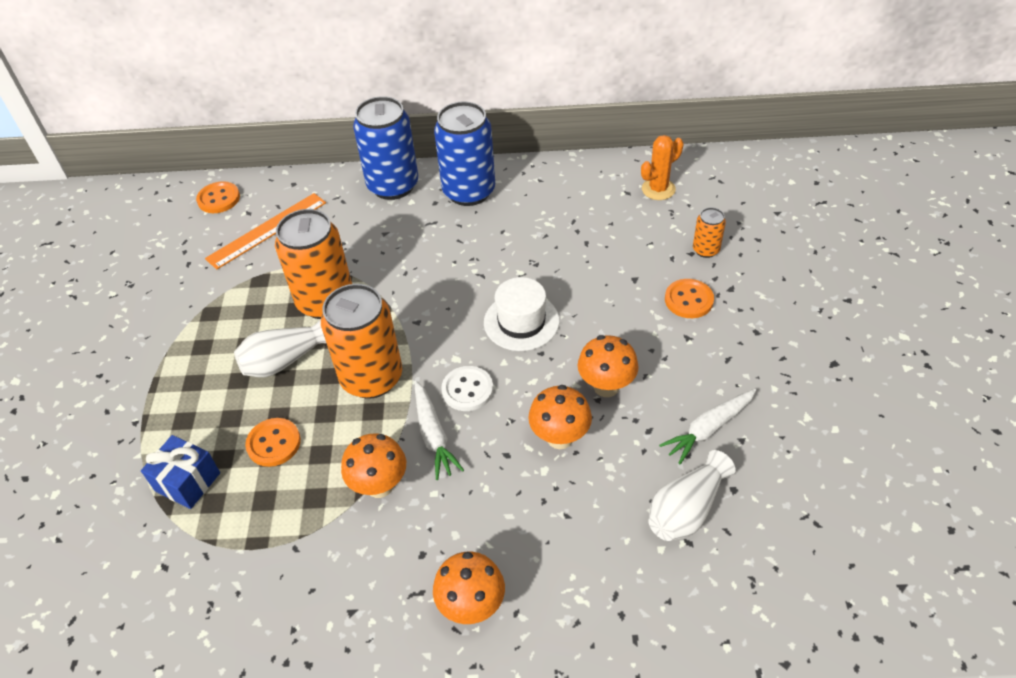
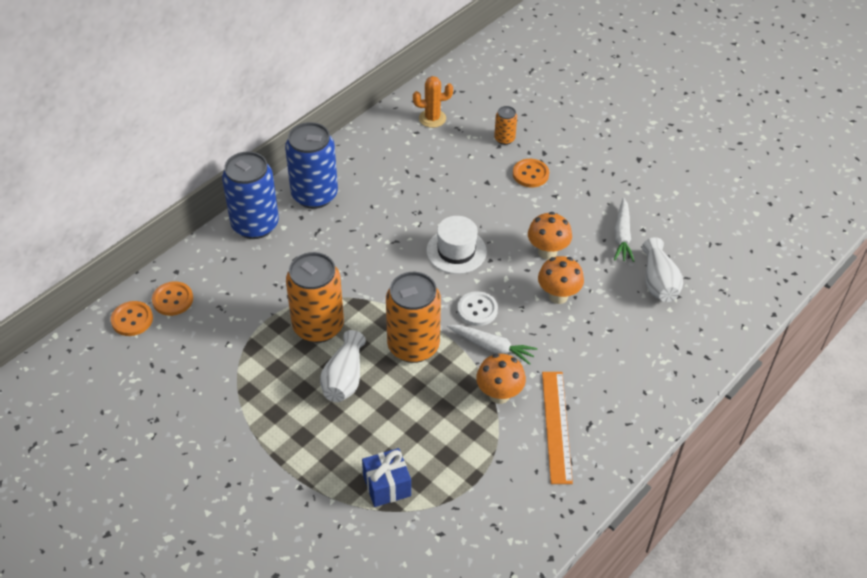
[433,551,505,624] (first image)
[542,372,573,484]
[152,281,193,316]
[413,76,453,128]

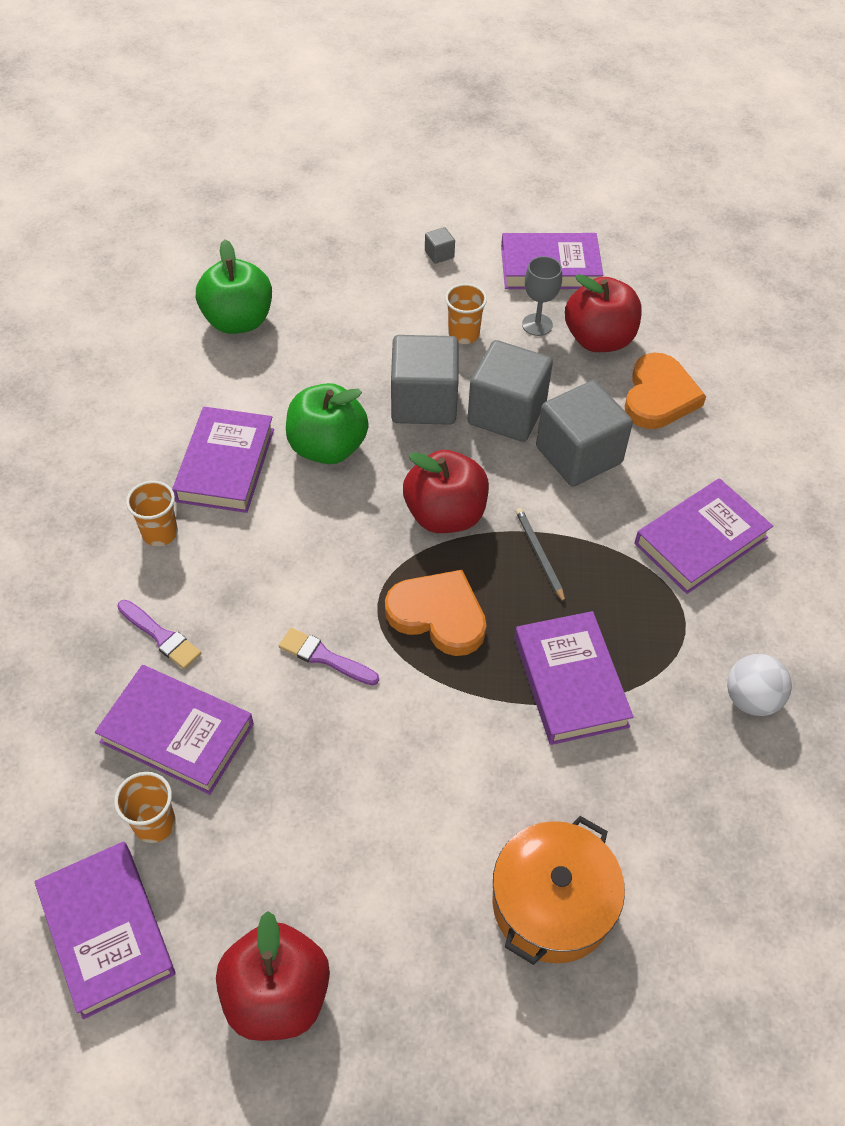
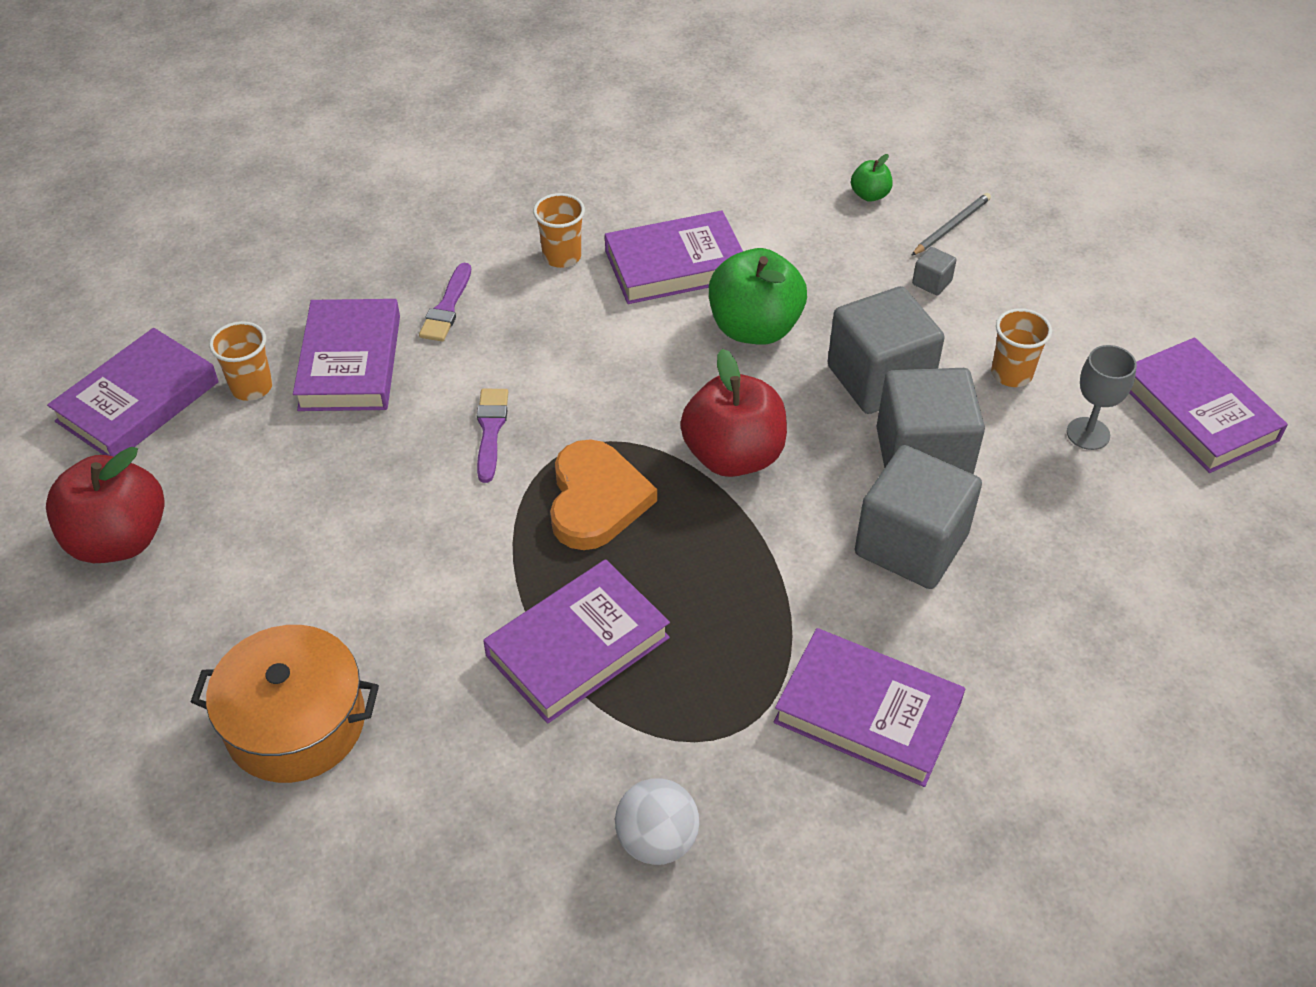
[565,274,642,352] (first image)
[625,353,706,429] (first image)
[912,247,957,296]
[911,193,991,256]
[851,154,893,202]

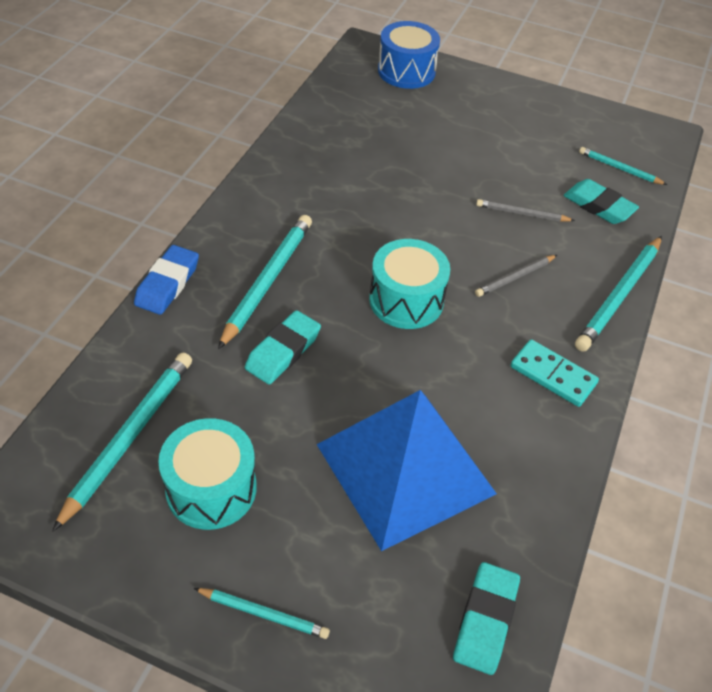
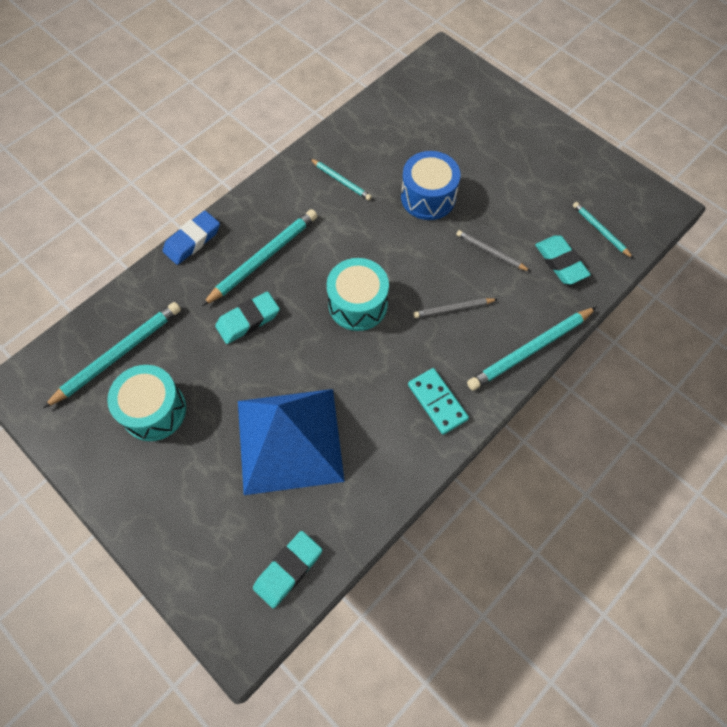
[310,159,372,200]
[401,151,461,220]

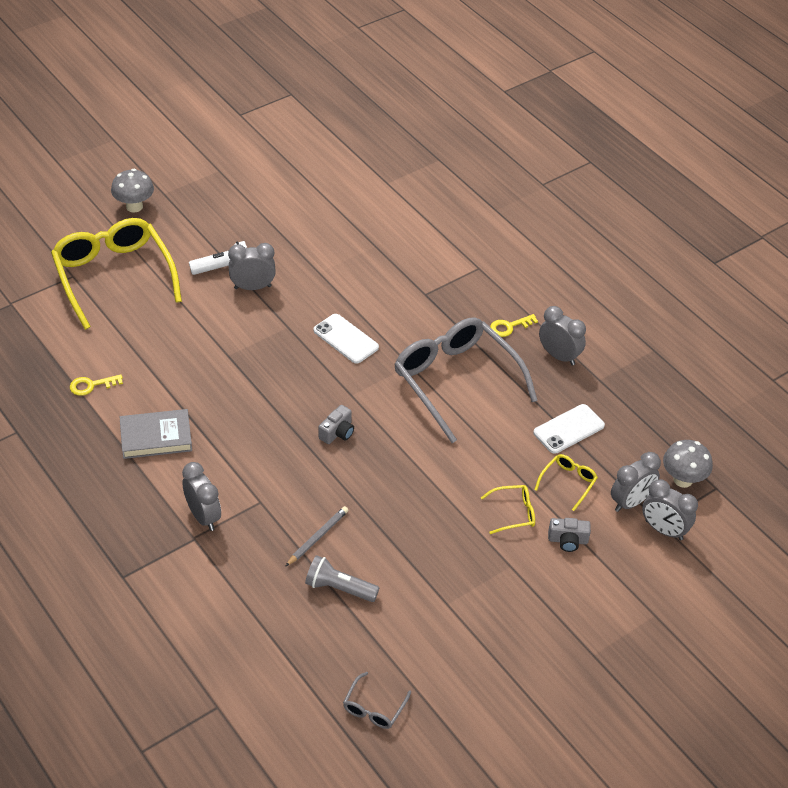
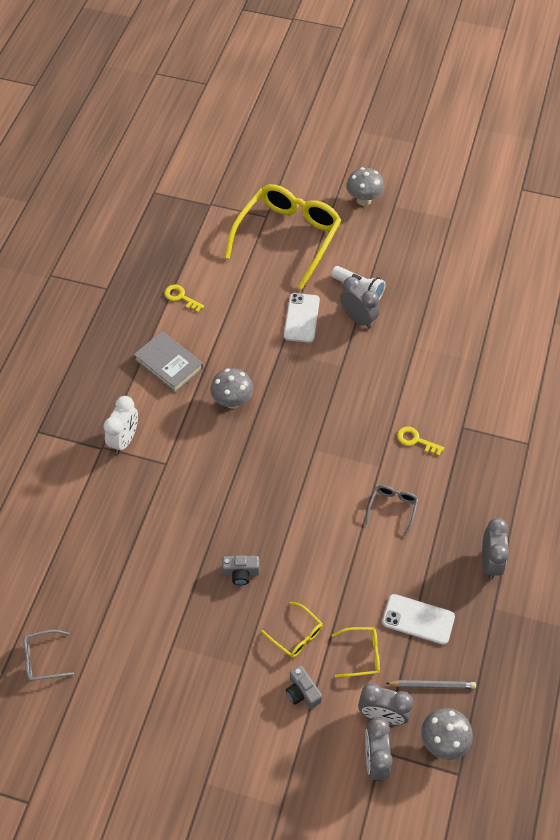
[305,555,379,602] (first image)
[210,368,253,409]
[385,680,476,689]
[284,293,320,343]
[222,556,259,585]
[397,427,444,456]
[104,396,138,454]
[366,485,419,537]

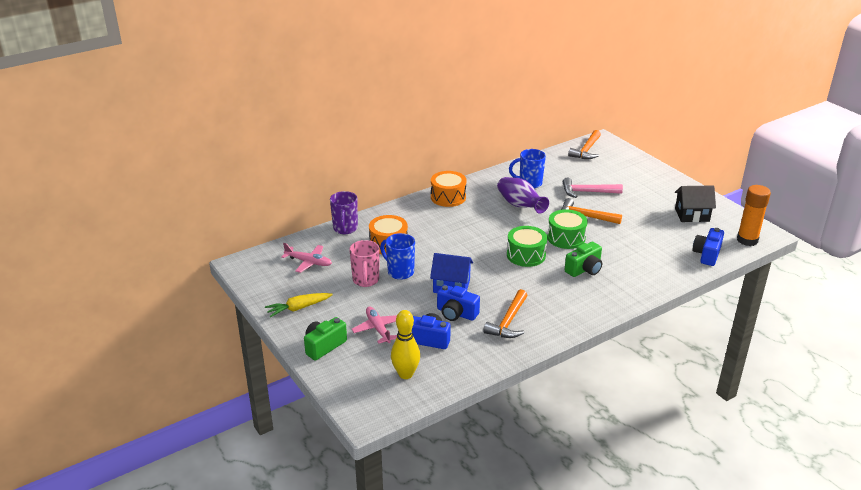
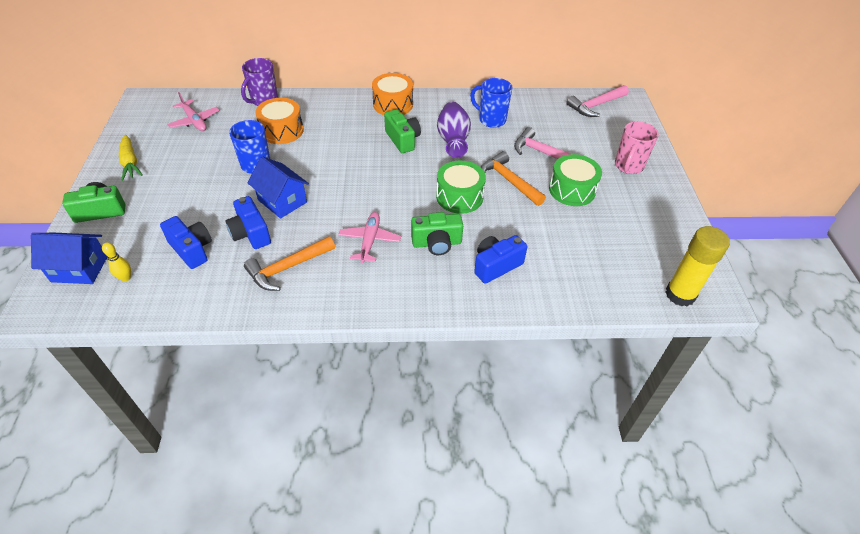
[675,185,716,222] (first image)
[31,233,107,284]
[384,109,421,153]
[615,121,659,174]
[338,212,401,263]
[549,154,602,206]
[474,235,528,284]
[567,85,629,117]
[665,226,730,306]
[119,134,143,181]
[102,242,131,282]

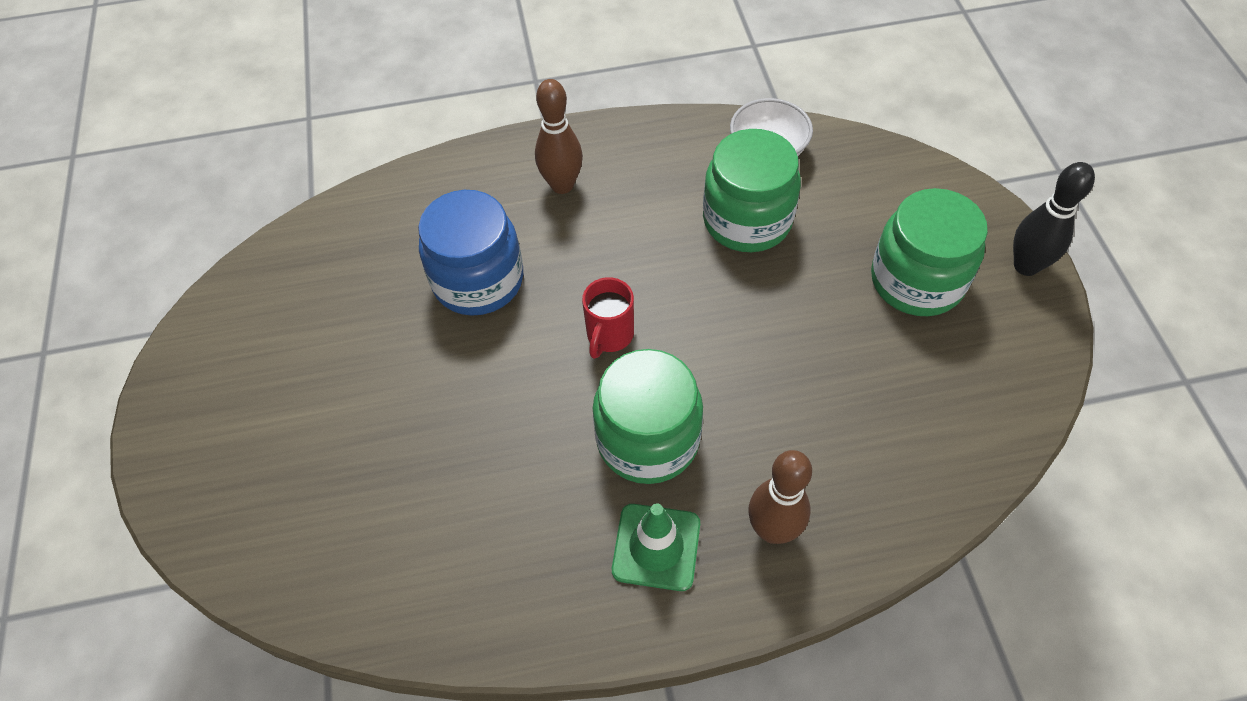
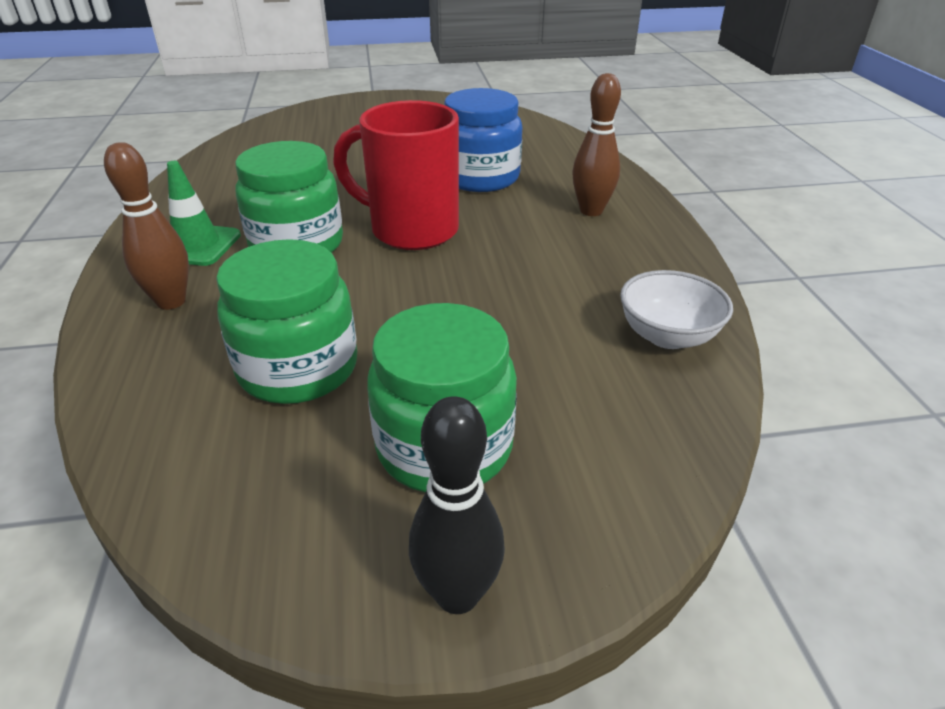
[216,239,357,404]
[333,100,459,250]

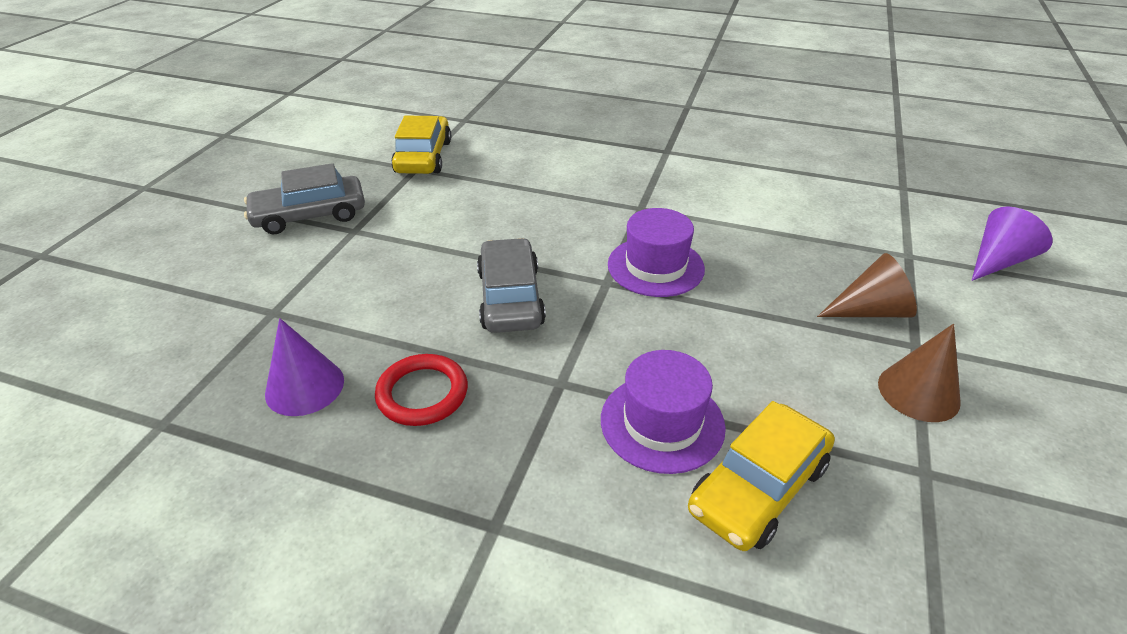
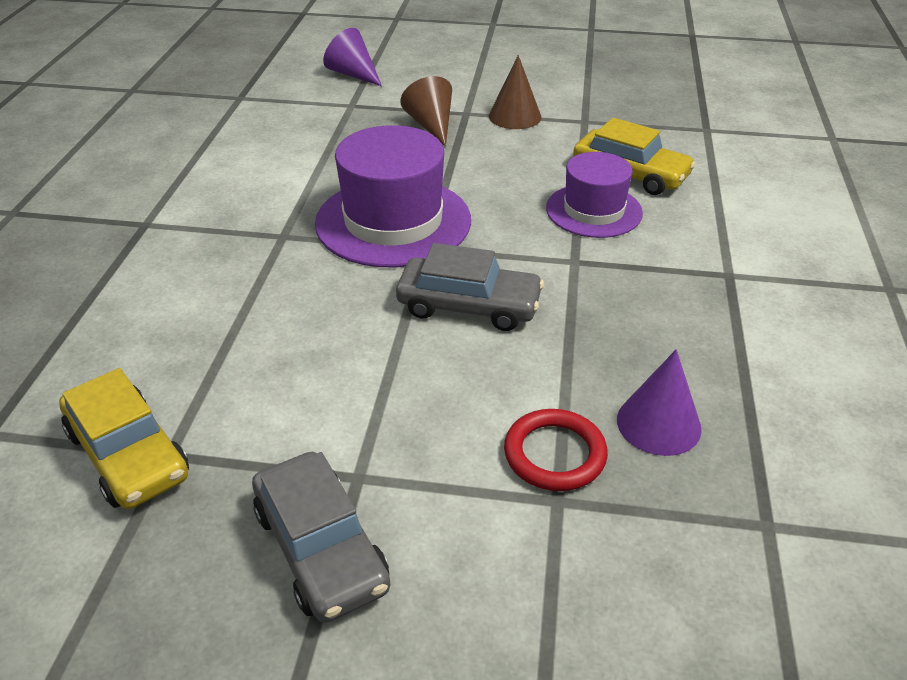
[504,409,608,491]
[59,368,189,509]
[396,243,544,331]
[315,125,471,267]

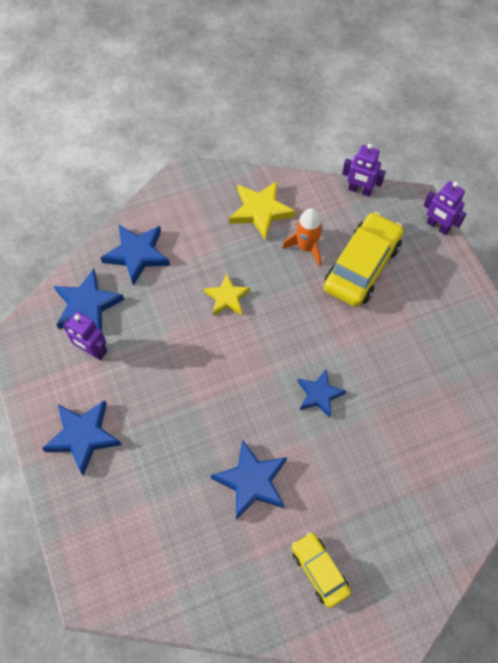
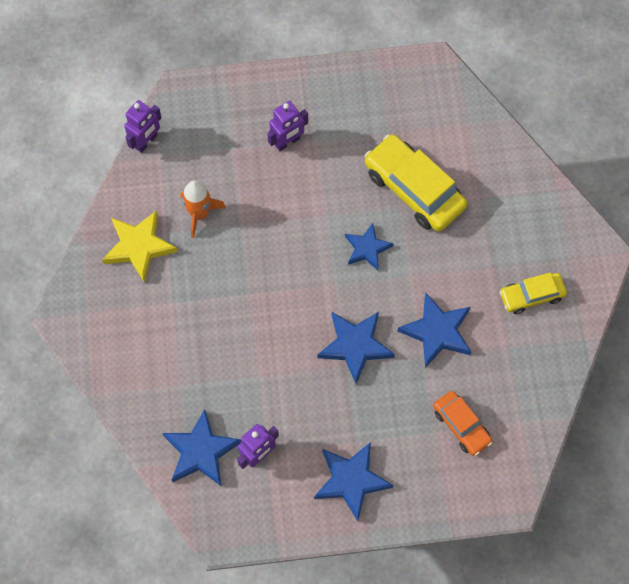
[204,274,250,316] (first image)
[433,391,492,456]
[317,312,395,384]
[365,134,467,231]
[267,101,308,151]

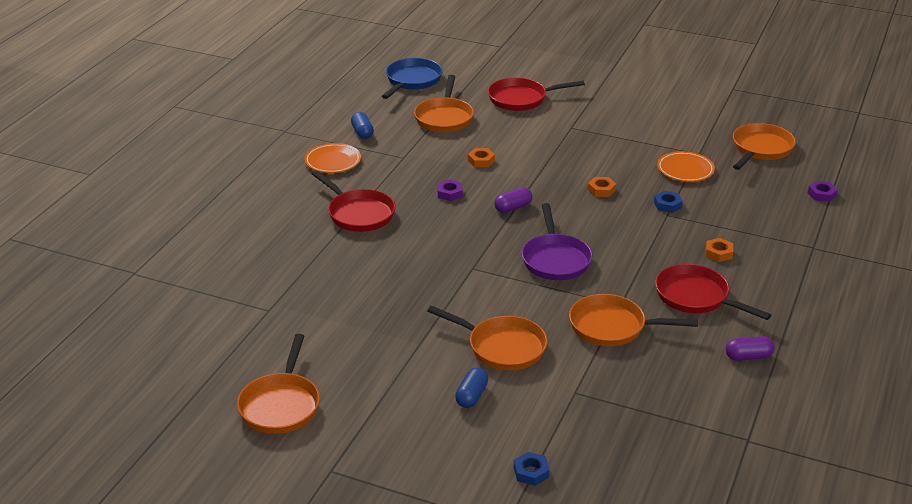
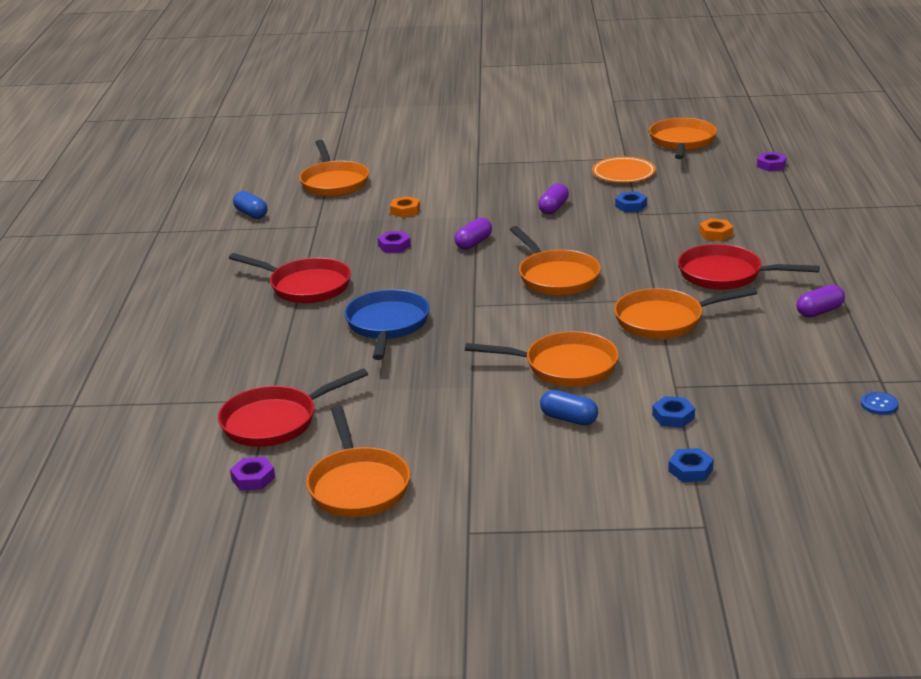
[304,143,361,173] (first image)
[230,457,275,491]
[652,396,695,428]
[861,392,899,415]
[344,289,430,360]
[218,368,368,447]
[538,183,569,214]
[510,226,601,295]
[540,390,598,425]

